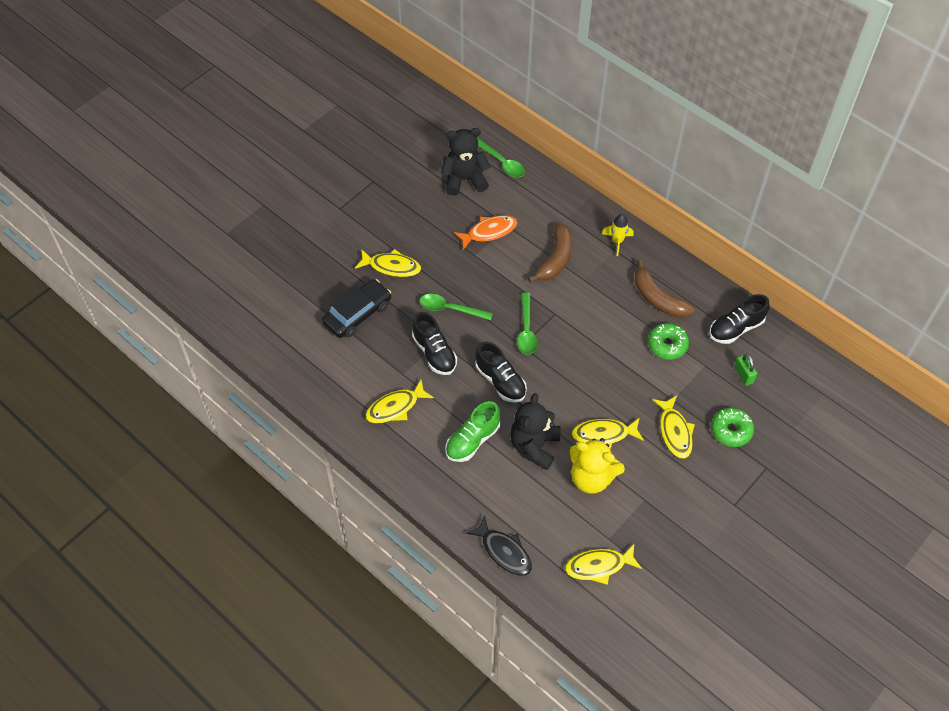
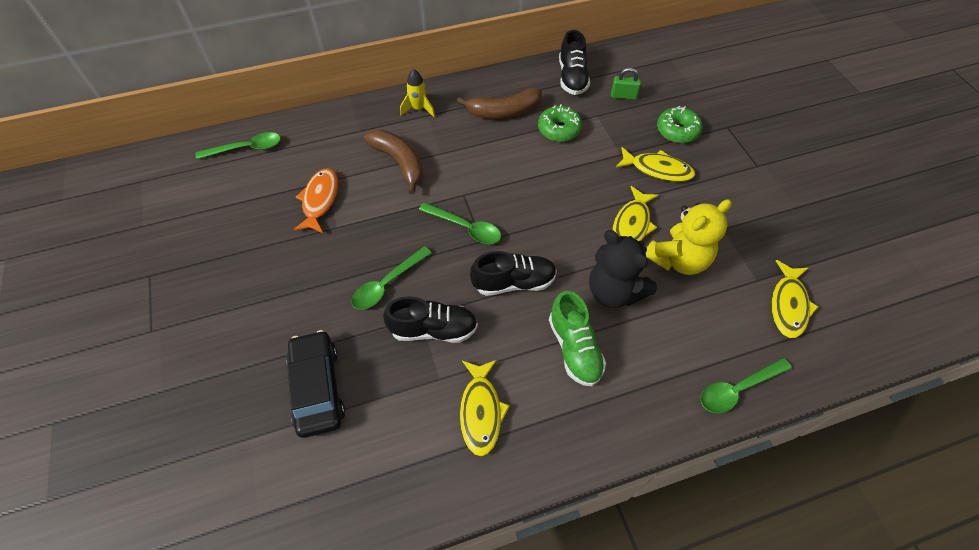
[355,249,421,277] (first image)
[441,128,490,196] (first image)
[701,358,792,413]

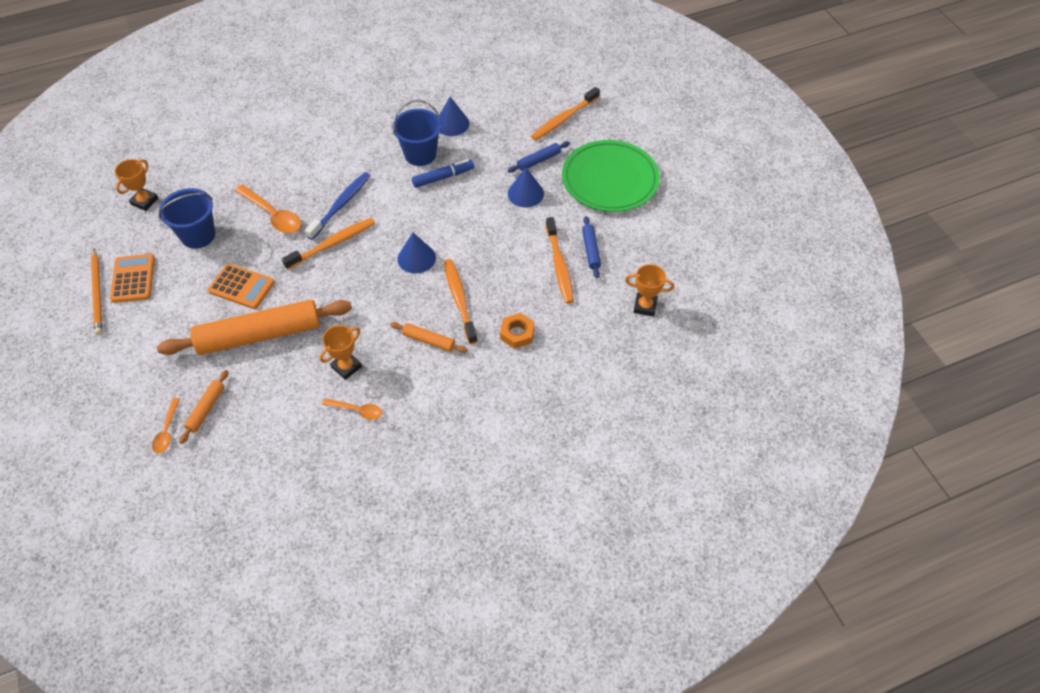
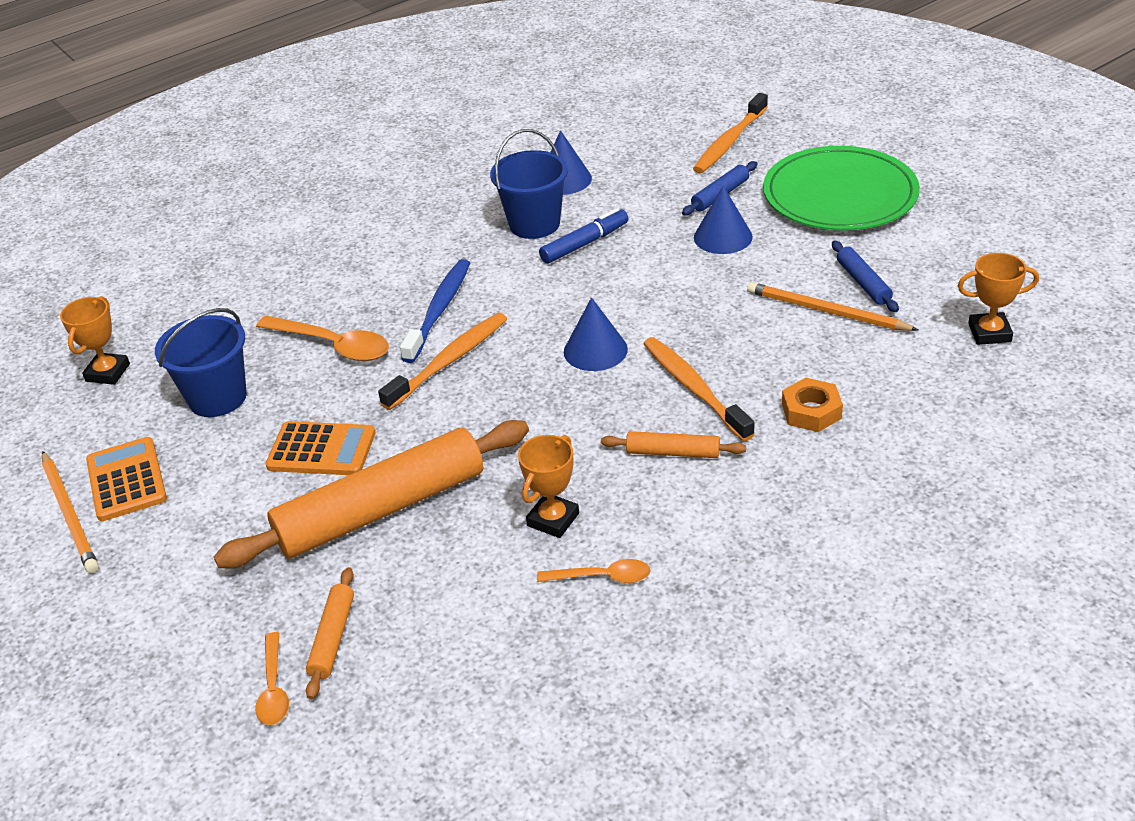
[747,282,918,331]

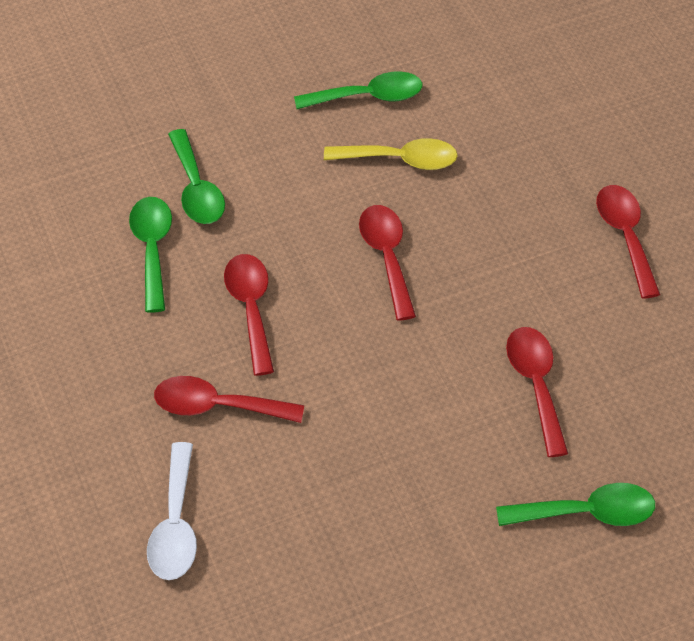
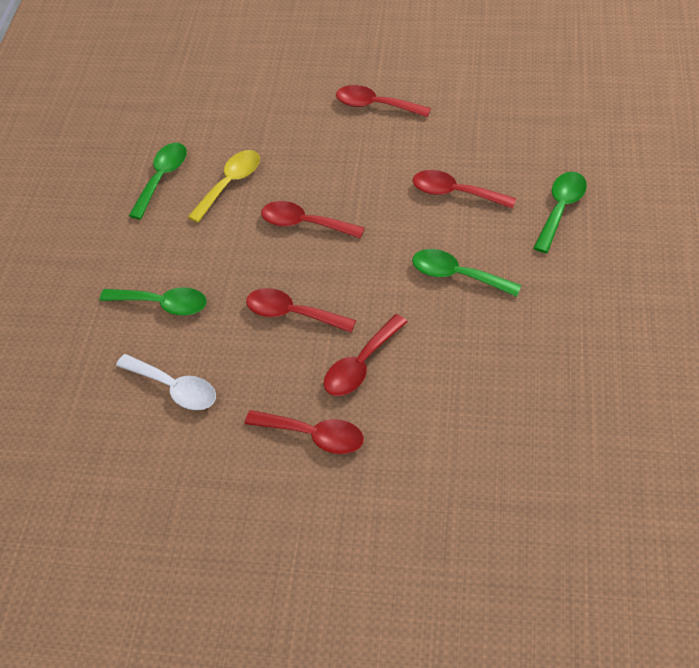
[245,410,364,454]
[412,249,522,297]
[116,354,216,410]

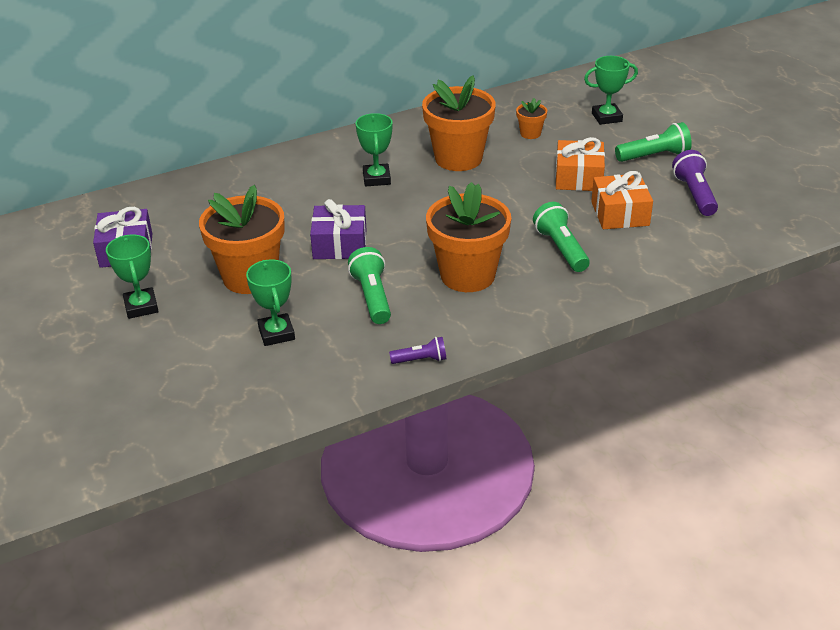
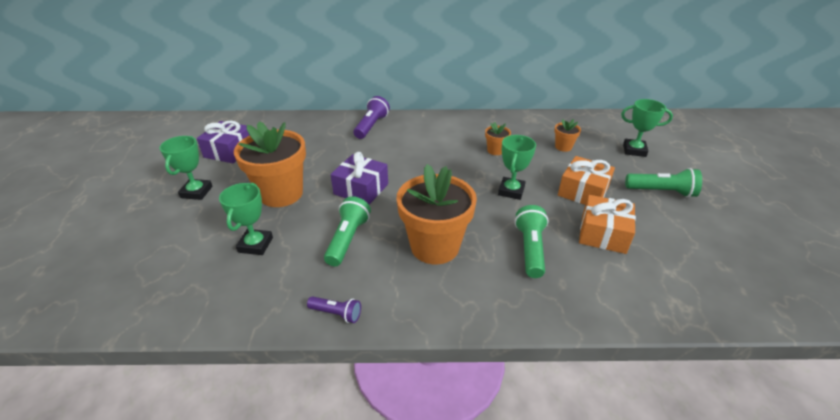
[498,135,536,200]
[353,96,390,139]
[485,122,511,155]

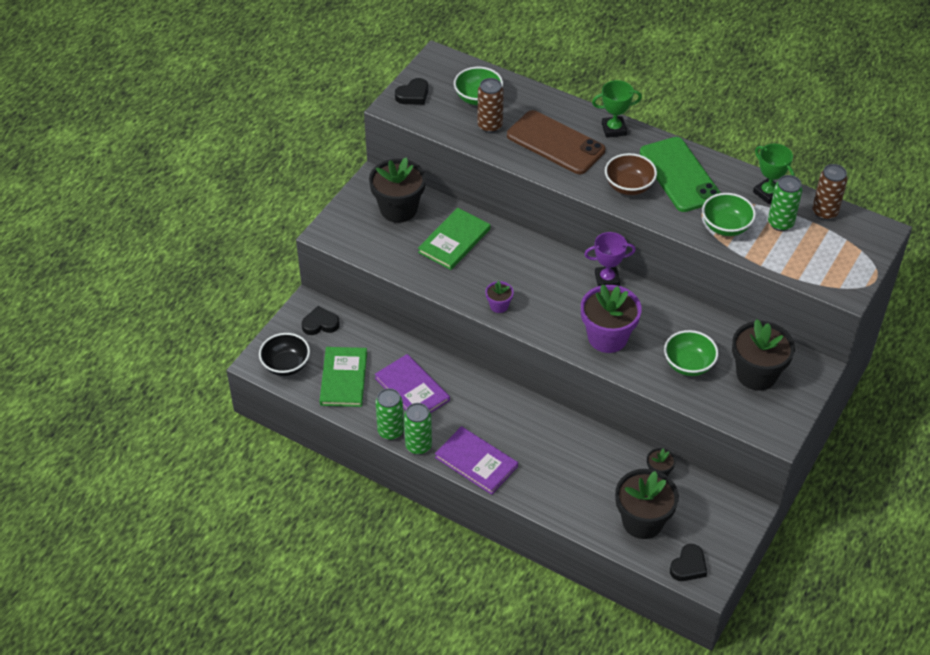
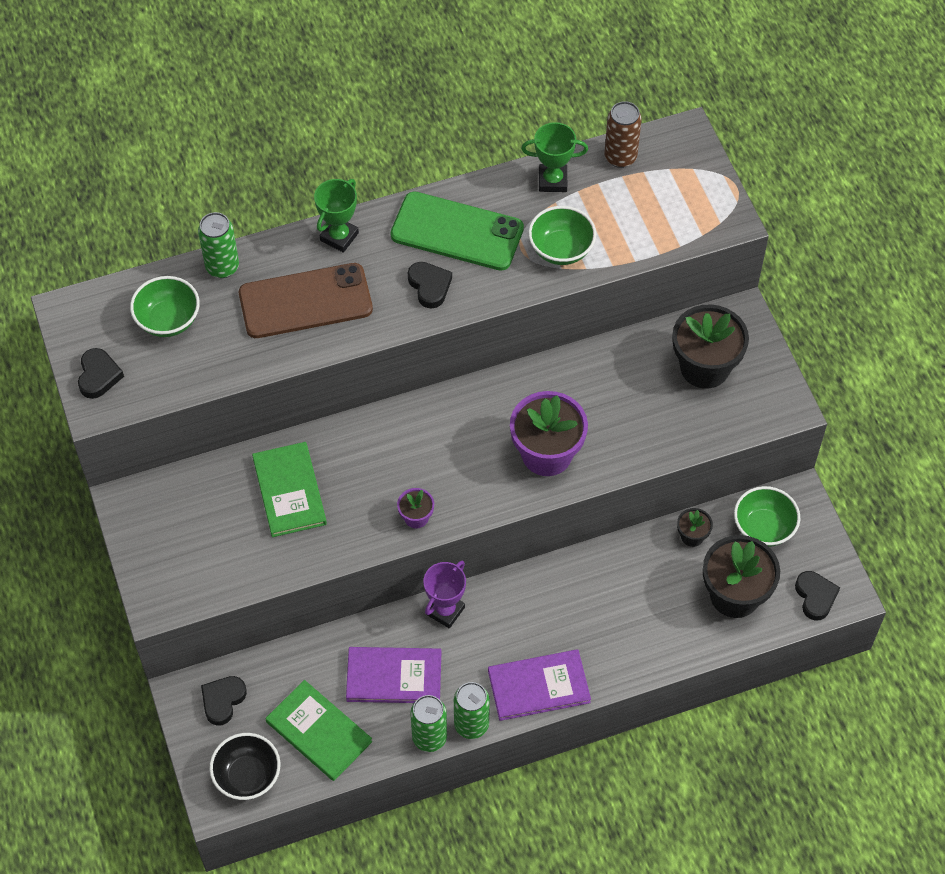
[369,157,426,223] (first image)
[478,78,504,133] (first image)
[423,560,466,629]
[734,486,800,547]
[198,212,239,278]
[408,262,452,308]

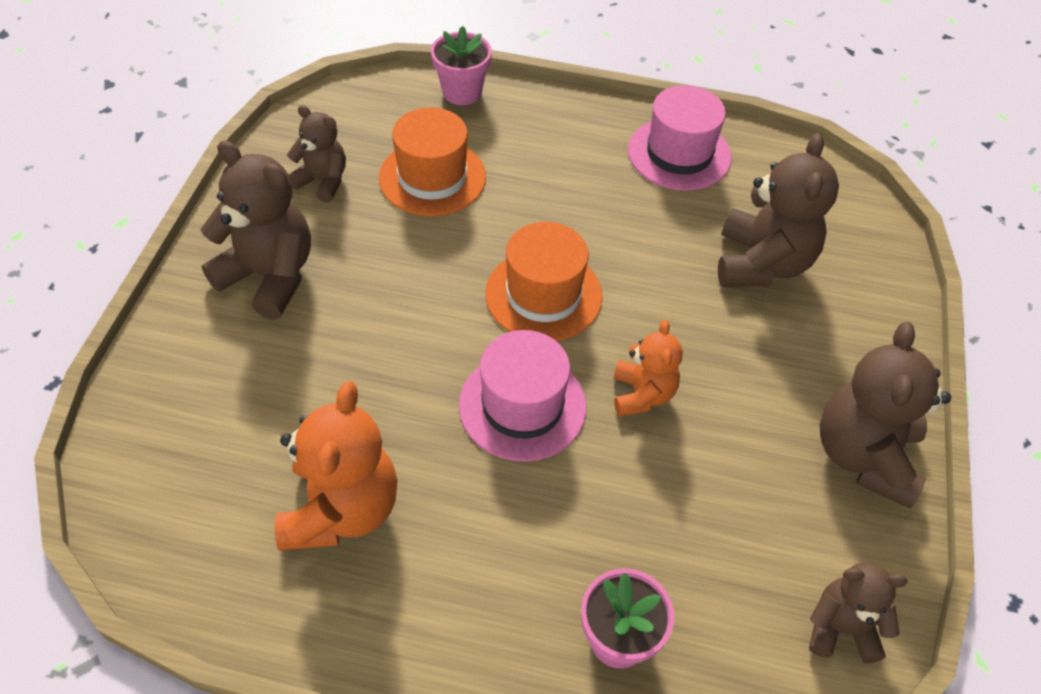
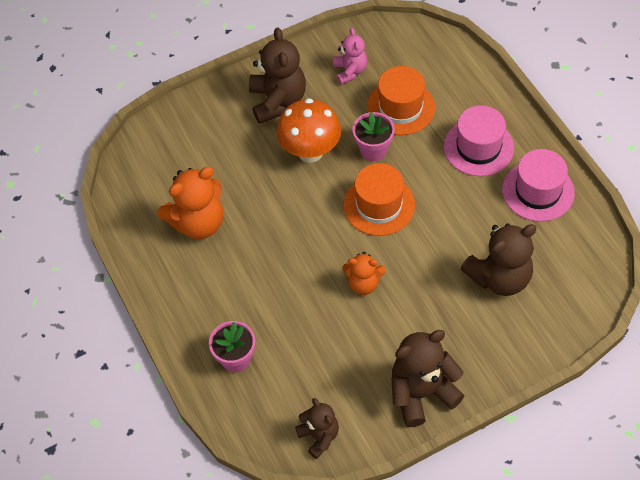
[276,98,341,163]
[352,112,395,161]
[444,105,514,176]
[333,28,367,84]
[342,252,386,295]

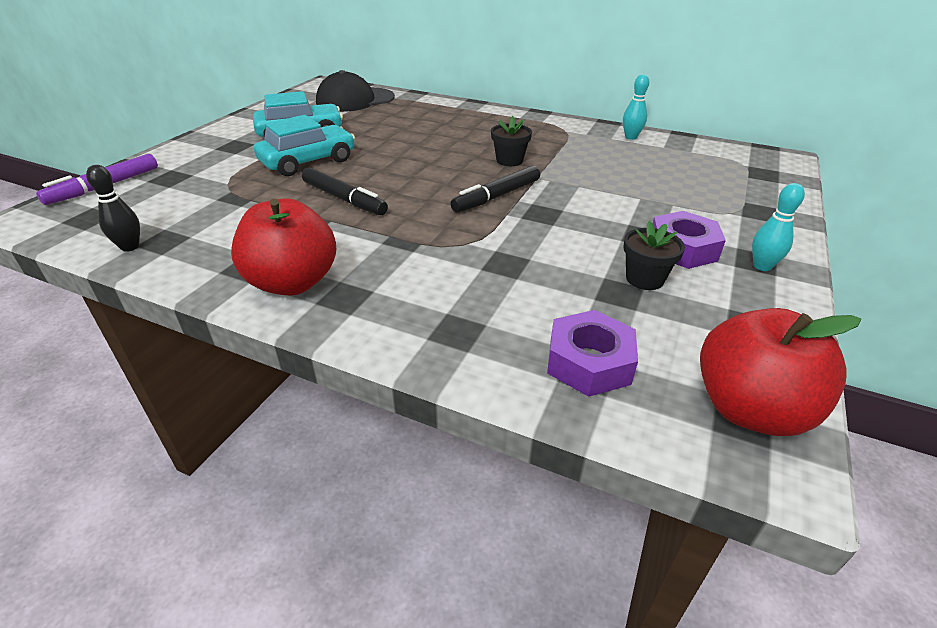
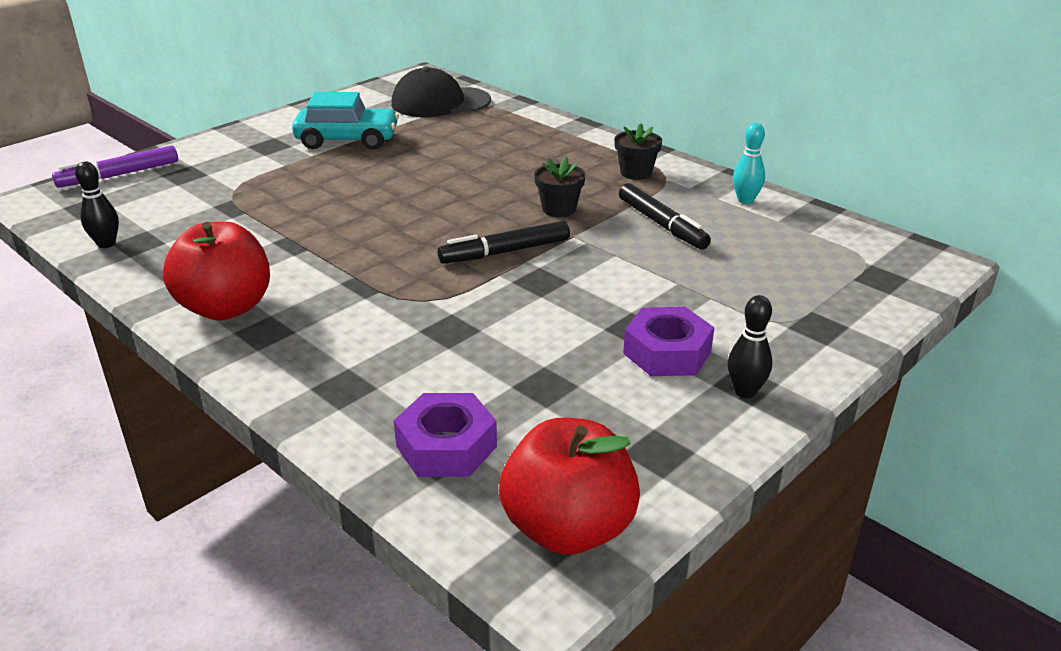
[254,115,355,176] (first image)
[619,183,711,249]
[614,123,662,180]
[728,295,772,398]

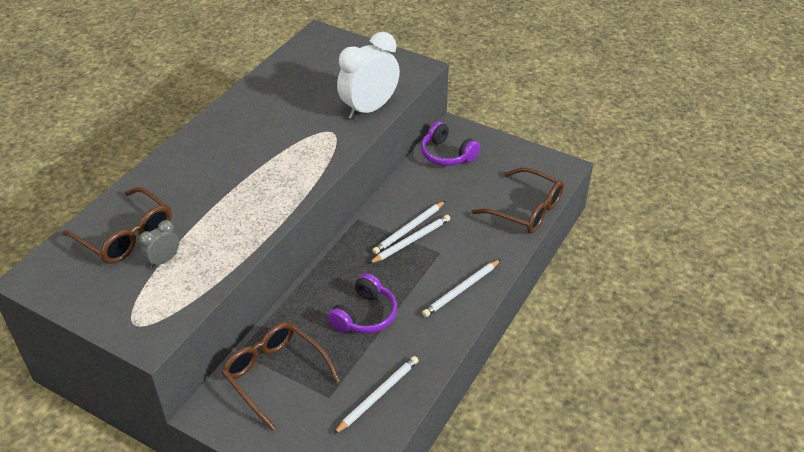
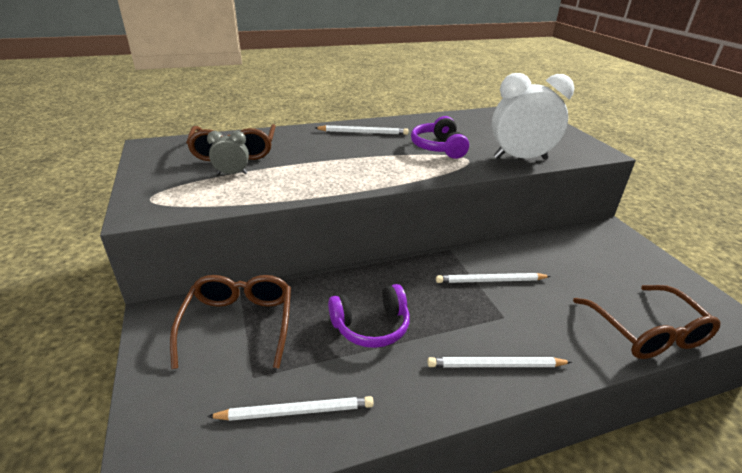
[315,125,409,135]
[411,116,469,159]

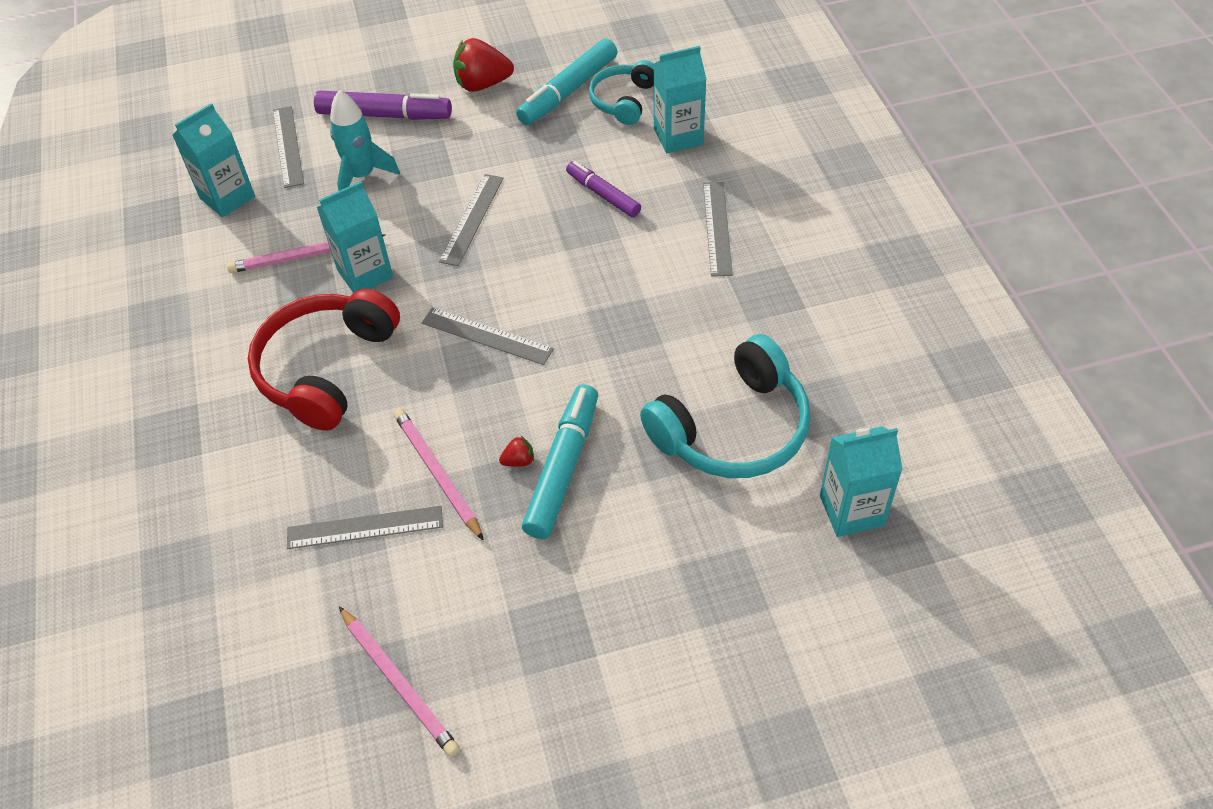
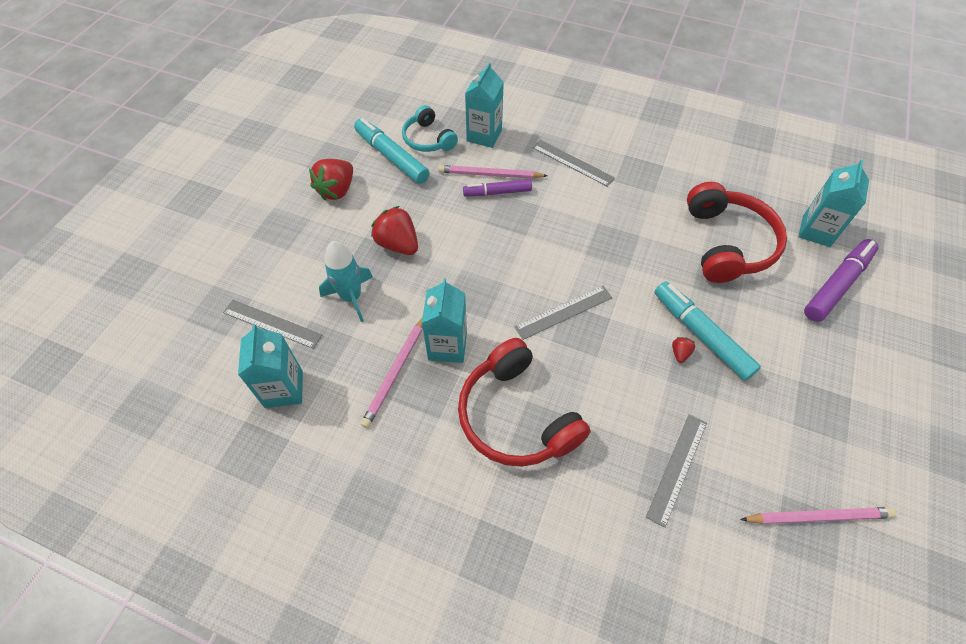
[439,174,503,266] (first image)
[371,206,418,255]
[804,239,878,322]
[438,165,548,179]
[687,182,787,283]
[354,118,430,184]

